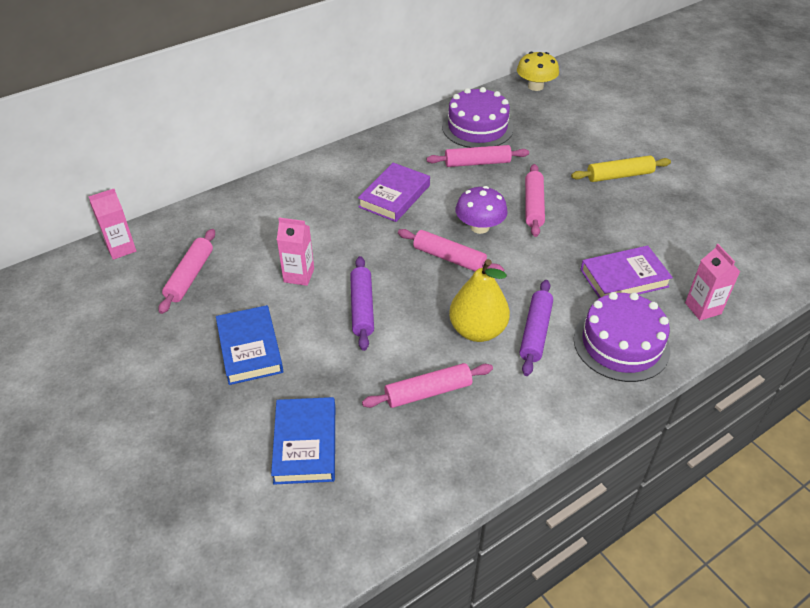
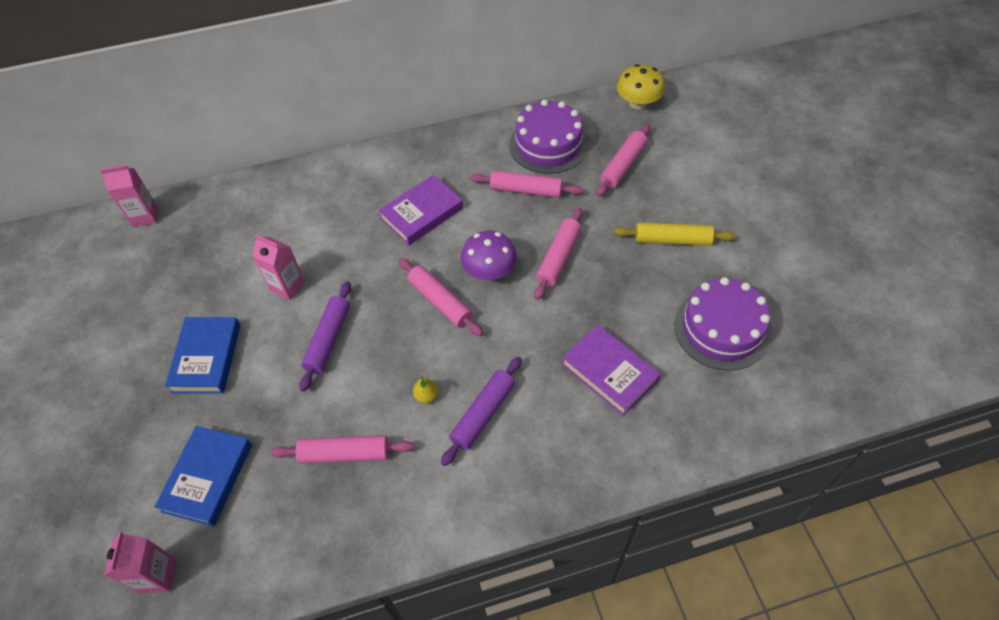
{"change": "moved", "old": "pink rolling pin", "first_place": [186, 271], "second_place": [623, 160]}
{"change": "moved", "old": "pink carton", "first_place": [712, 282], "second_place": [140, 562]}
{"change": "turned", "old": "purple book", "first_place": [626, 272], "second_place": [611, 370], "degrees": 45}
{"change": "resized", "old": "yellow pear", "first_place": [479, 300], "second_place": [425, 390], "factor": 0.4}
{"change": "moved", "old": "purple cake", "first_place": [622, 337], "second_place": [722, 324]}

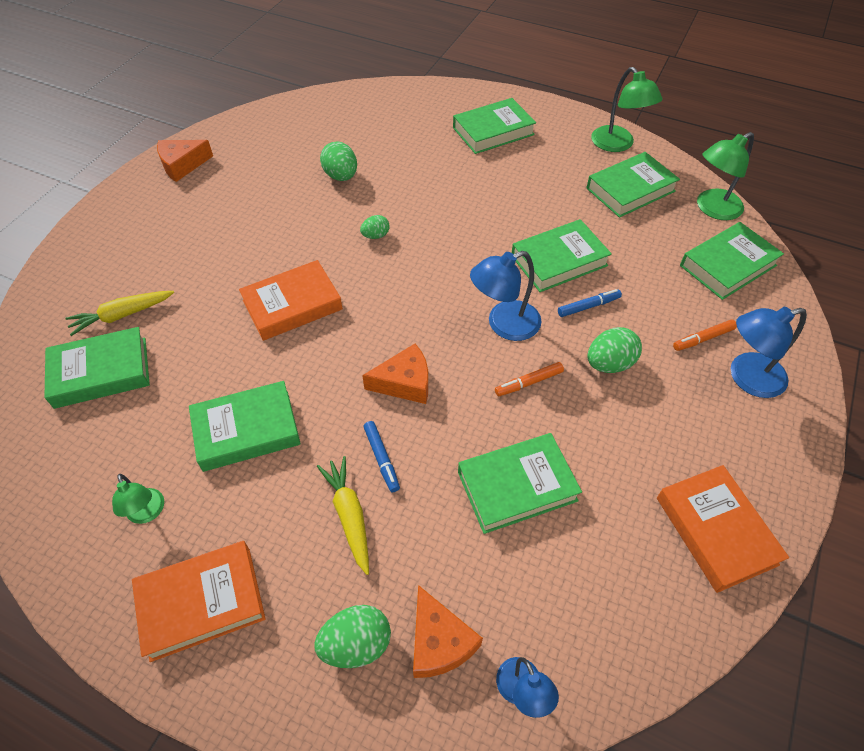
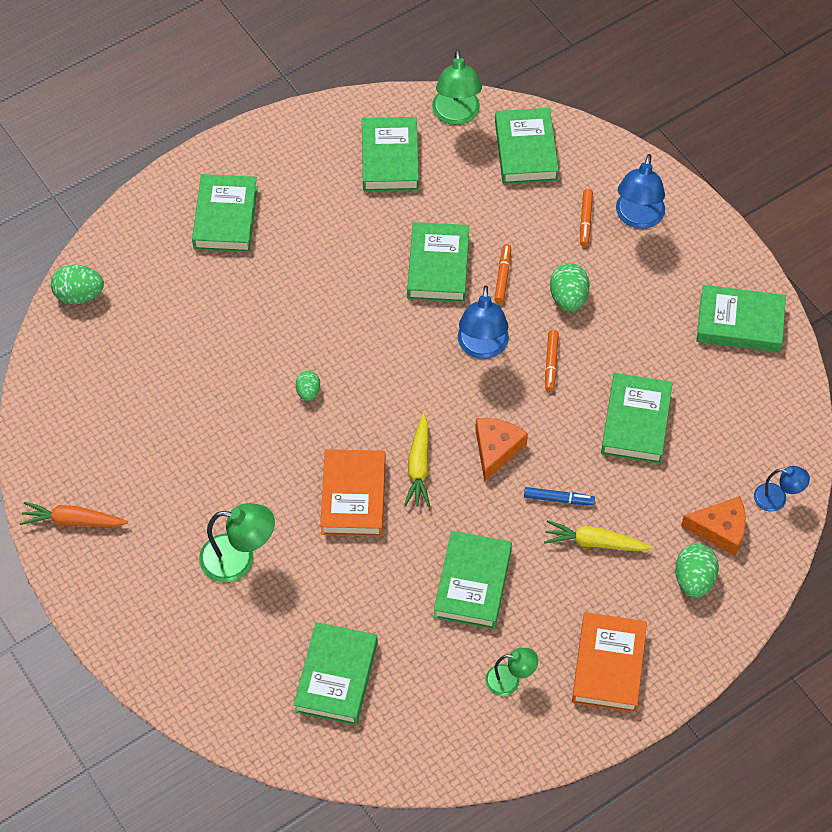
{"change": "moved", "old": "green lamp", "first_place": [627, 109], "second_place": [237, 542]}
{"change": "replaced", "old": "orange cheese", "new": "orange carrot", "first_place": [185, 161], "second_place": [74, 514]}
{"change": "moved", "old": "green egg", "first_place": [338, 161], "second_place": [77, 284]}
{"change": "recoloured", "old": "blue marker", "new": "orange marker", "first_place": [590, 303], "second_place": [502, 273]}
{"change": "moved", "old": "yellow carrot", "first_place": [119, 313], "second_place": [417, 460]}
{"change": "recoloured", "old": "orange book", "new": "green book", "first_place": [723, 529], "second_place": [741, 318]}

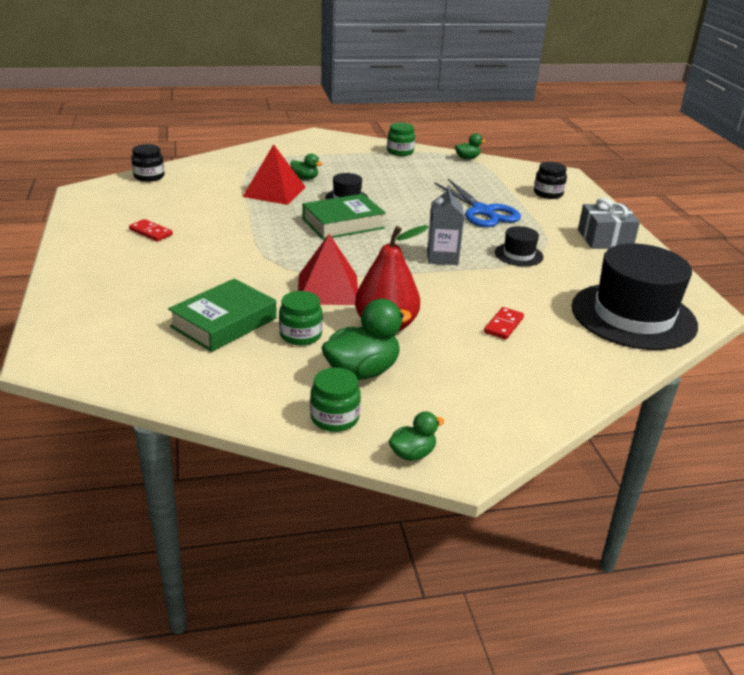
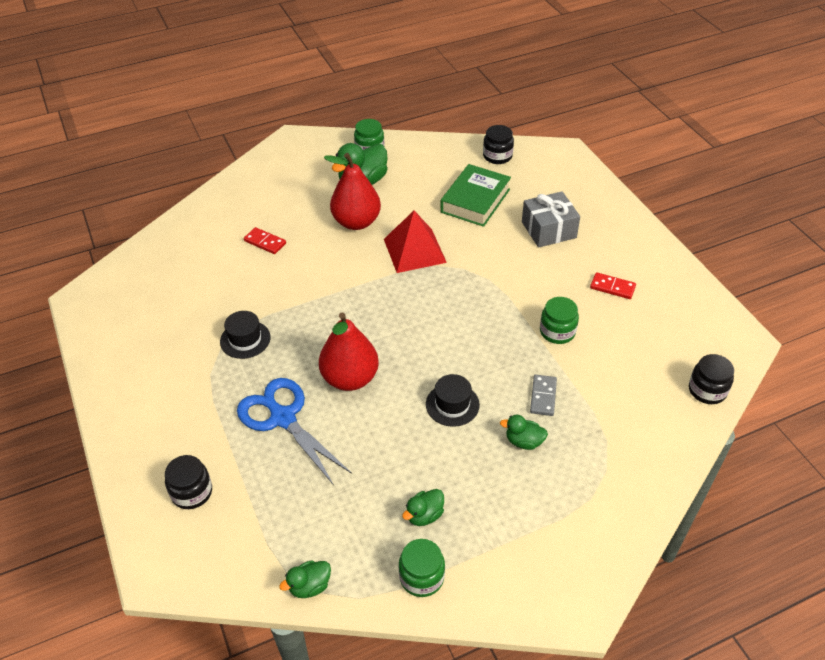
{"change": "replaced", "old": "red pyramid", "new": "grey domino", "first_place": [274, 174], "second_place": [543, 395]}
{"change": "removed", "old": "grey carton", "first_place": [445, 225]}
{"change": "removed", "old": "green book", "first_place": [344, 217]}
{"change": "moved", "old": "grey gift", "first_place": [609, 223], "second_place": [551, 219]}
{"change": "removed", "old": "black hat", "first_place": [634, 296]}
{"change": "moved", "old": "green jar", "first_place": [301, 318], "second_place": [559, 320]}
{"change": "turned", "old": "red domino", "first_place": [504, 323], "second_place": [265, 240], "degrees": -75}
{"change": "moved", "old": "green duck", "first_place": [416, 436], "second_place": [423, 507]}
{"change": "added", "new": "black jar", "second_place": [498, 144]}
{"change": "added", "new": "red pear", "second_place": [349, 351]}

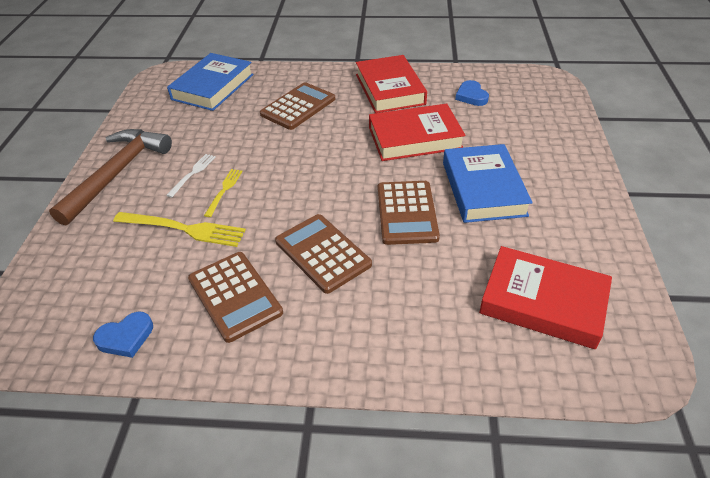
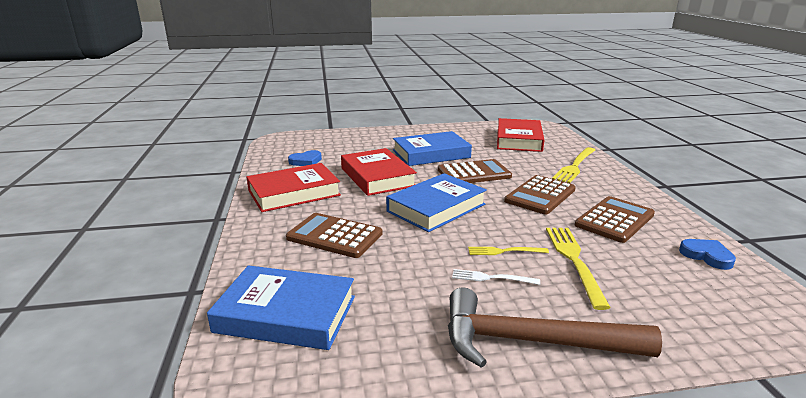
{"change": "added", "new": "yellow fork", "second_place": [573, 165]}
{"change": "added", "new": "blue book", "second_place": [436, 202]}

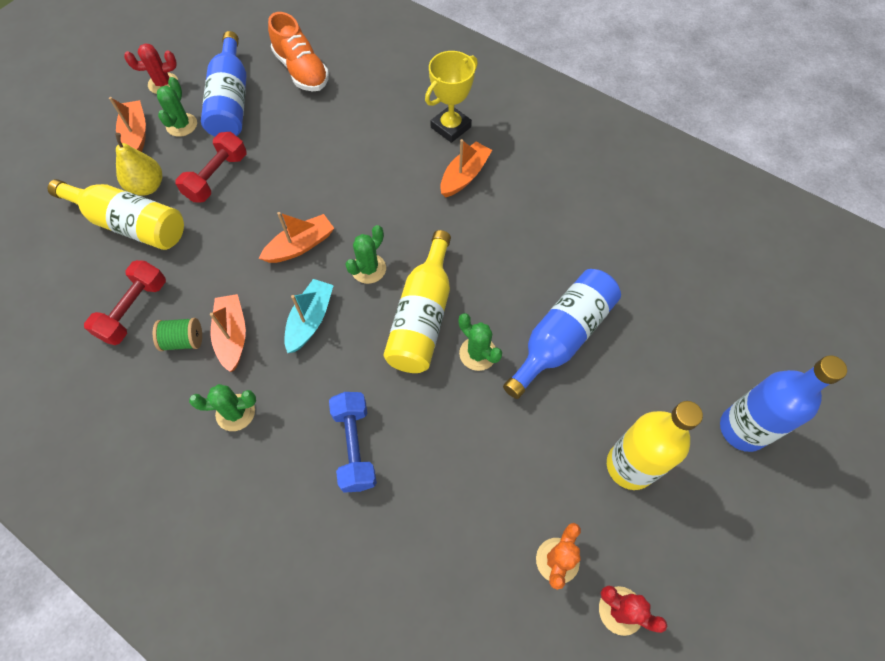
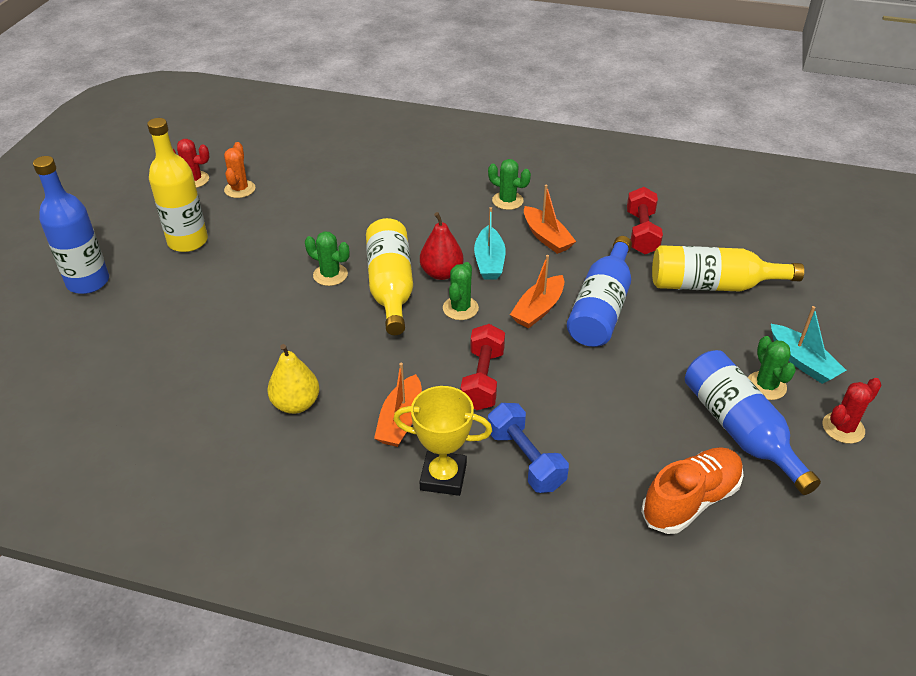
{"change": "turned", "old": "orange shoe", "first_place": [298, 51], "second_place": [692, 490], "degrees": 105}
{"change": "turned", "old": "yellow trophy", "first_place": [451, 97], "second_place": [442, 441], "degrees": 75}
{"change": "recoloured", "old": "orange boat", "new": "turquoise boat", "first_place": [127, 124], "second_place": [808, 345]}
{"change": "moved", "old": "red dumbbell", "first_place": [211, 167], "second_place": [483, 367]}
{"change": "moved", "old": "yellow pear", "first_place": [138, 164], "second_place": [293, 379]}
{"change": "moved", "old": "blue bottle", "first_place": [562, 334], "second_place": [599, 291]}
{"change": "removed", "old": "green spool", "first_place": [177, 334]}
{"change": "turned", "old": "green cactus", "first_place": [222, 407], "second_place": [509, 184], "degrees": 60}
{"change": "moved", "old": "blue dumbbell", "first_place": [353, 442], "second_place": [528, 448]}
{"change": "added", "new": "red pear", "second_place": [441, 246]}

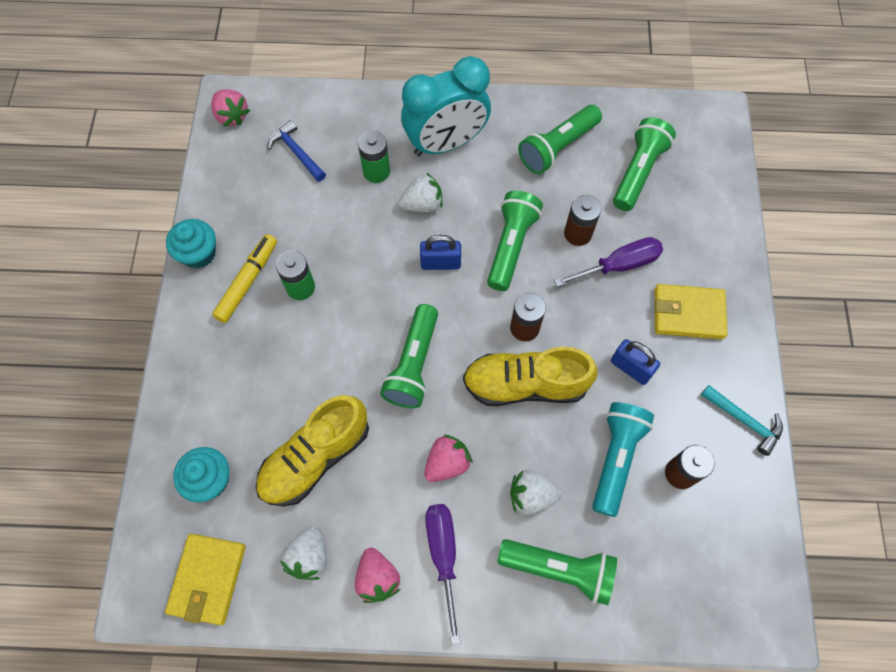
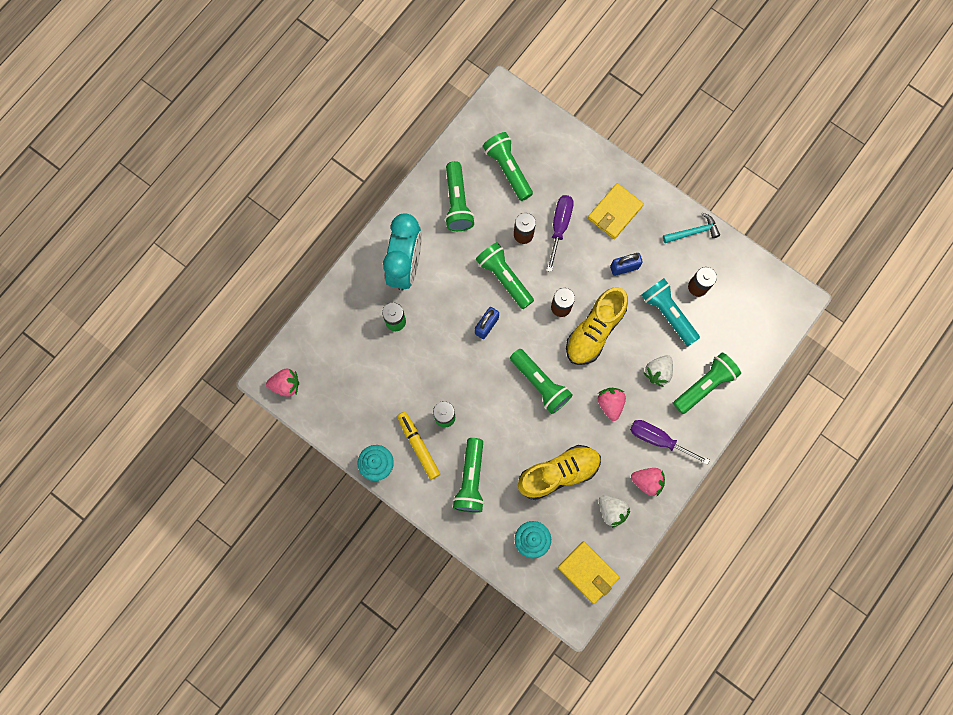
{"change": "removed", "old": "blue hammer", "first_place": [297, 151]}
{"change": "removed", "old": "white strawberry", "first_place": [420, 192]}
{"change": "turned", "old": "yellow shoe", "first_place": [312, 450], "second_place": [559, 472], "degrees": -105}
{"change": "added", "new": "green flashlight", "second_place": [468, 475]}

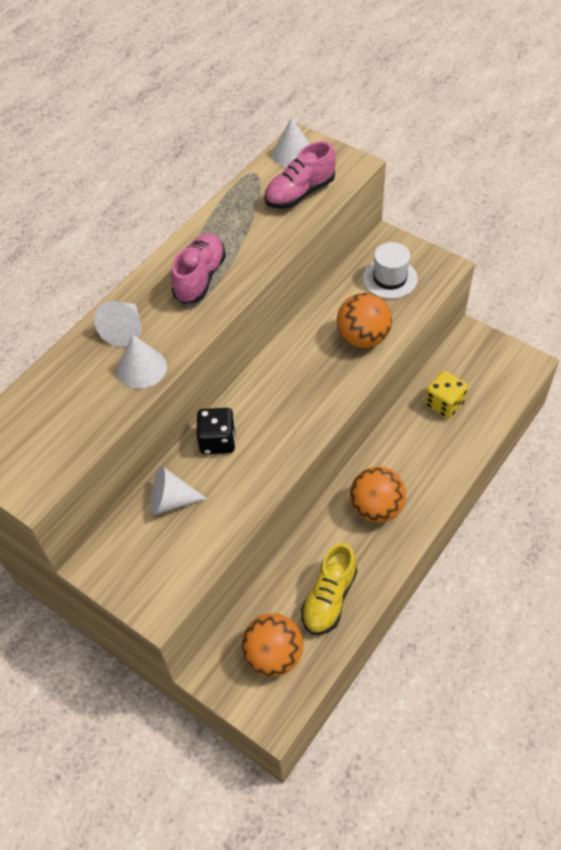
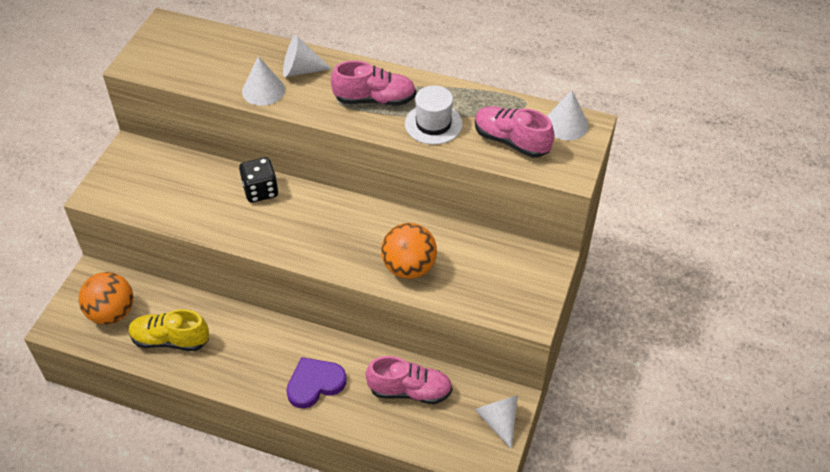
{"change": "moved", "old": "white hat", "first_place": [390, 270], "second_place": [434, 115]}
{"change": "replaced", "old": "yellow dice", "new": "pink shoe", "first_place": [446, 394], "second_place": [409, 380]}
{"change": "moved", "old": "white cone", "first_place": [178, 490], "second_place": [496, 422]}
{"change": "removed", "old": "orange ball", "first_place": [378, 495]}
{"change": "added", "new": "purple heart", "second_place": [316, 383]}

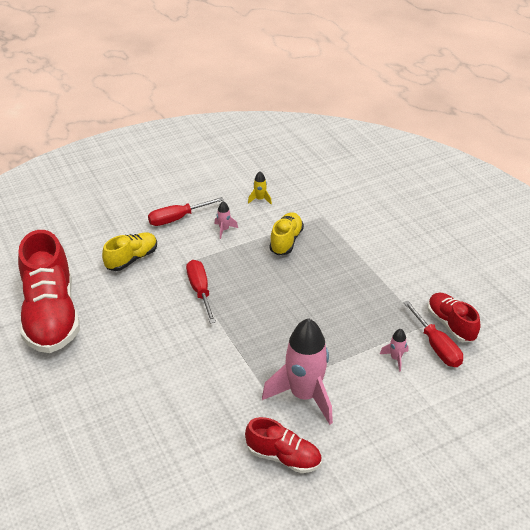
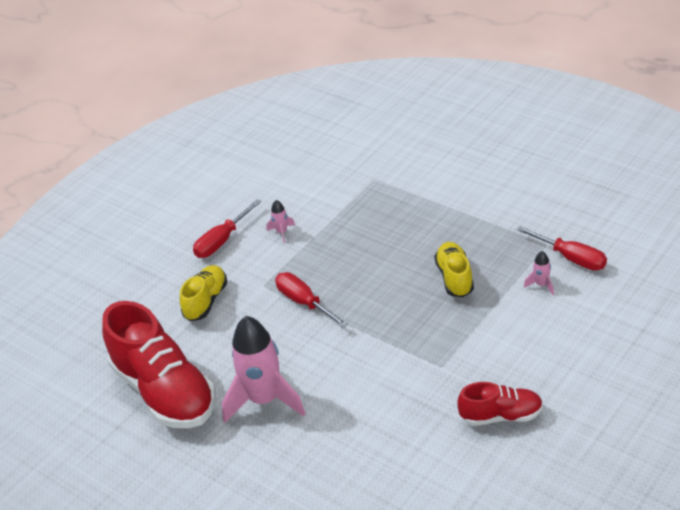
{"change": "removed", "old": "yellow rocket", "first_place": [260, 187]}
{"change": "moved", "old": "yellow shoe", "first_place": [286, 233], "second_place": [454, 269]}
{"change": "removed", "old": "red shoe", "first_place": [454, 317]}
{"change": "moved", "old": "pink rocket", "first_place": [297, 371], "second_place": [264, 369]}

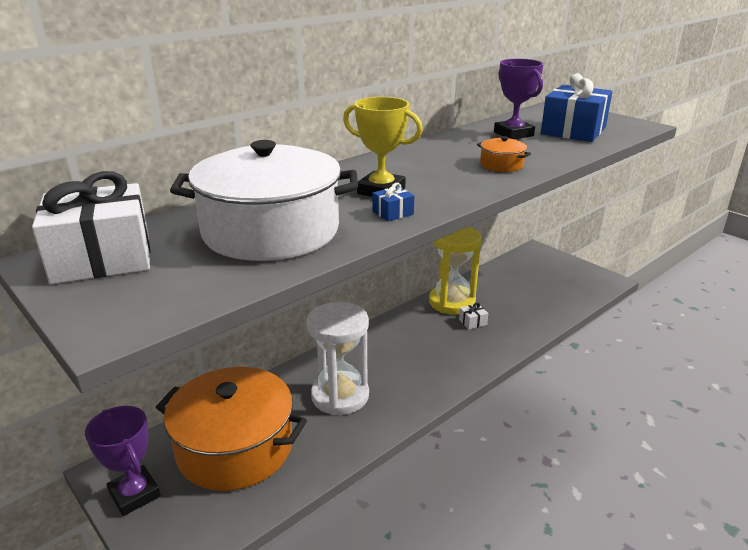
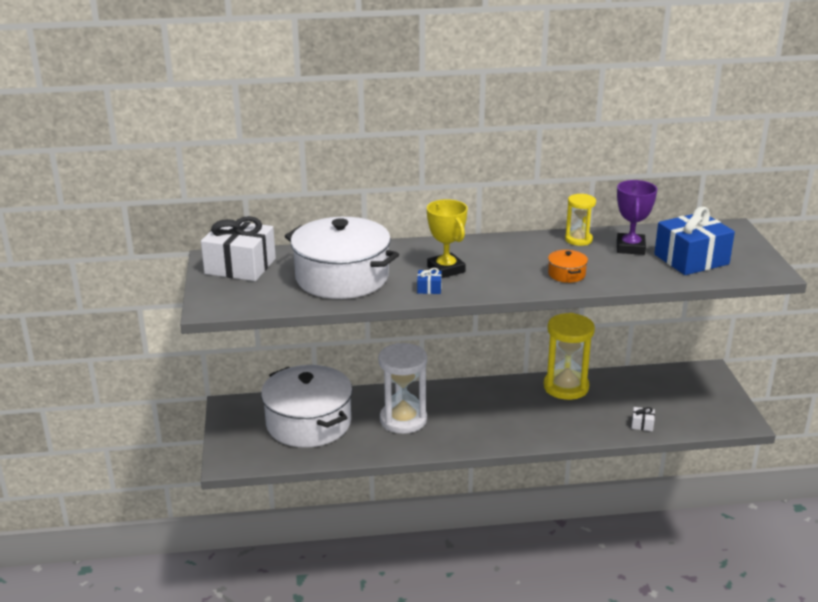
{"change": "moved", "old": "white gift", "first_place": [473, 316], "second_place": [643, 419]}
{"change": "recoloured", "old": "orange pot", "new": "white pot", "first_place": [231, 429], "second_place": [307, 406]}
{"change": "removed", "old": "purple trophy", "first_place": [123, 461]}
{"change": "added", "new": "yellow hourglass", "second_place": [580, 220]}

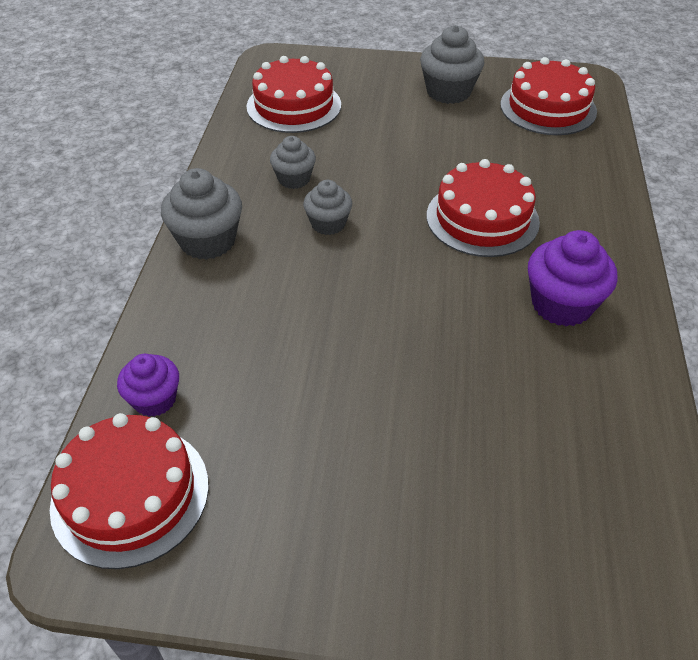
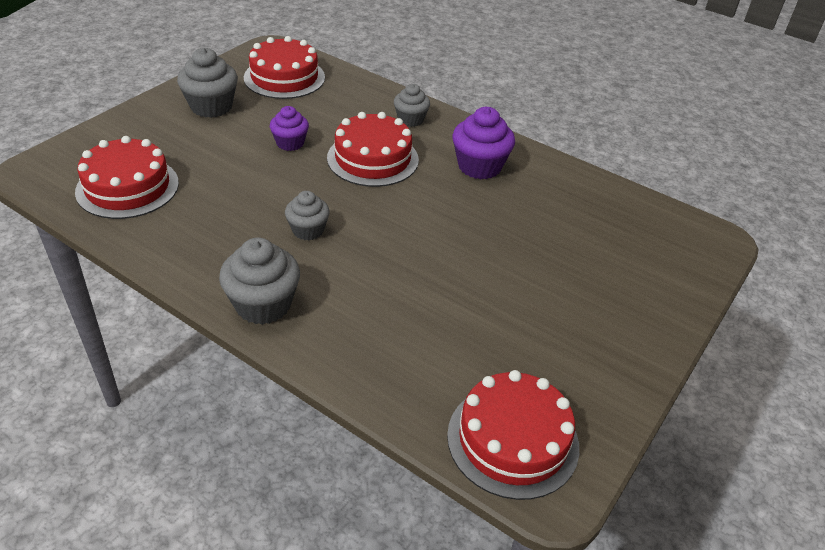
{"change": "moved", "old": "grey cupcake", "first_place": [293, 162], "second_place": [412, 105]}
{"change": "moved", "old": "purple cupcake", "first_place": [148, 385], "second_place": [289, 128]}

